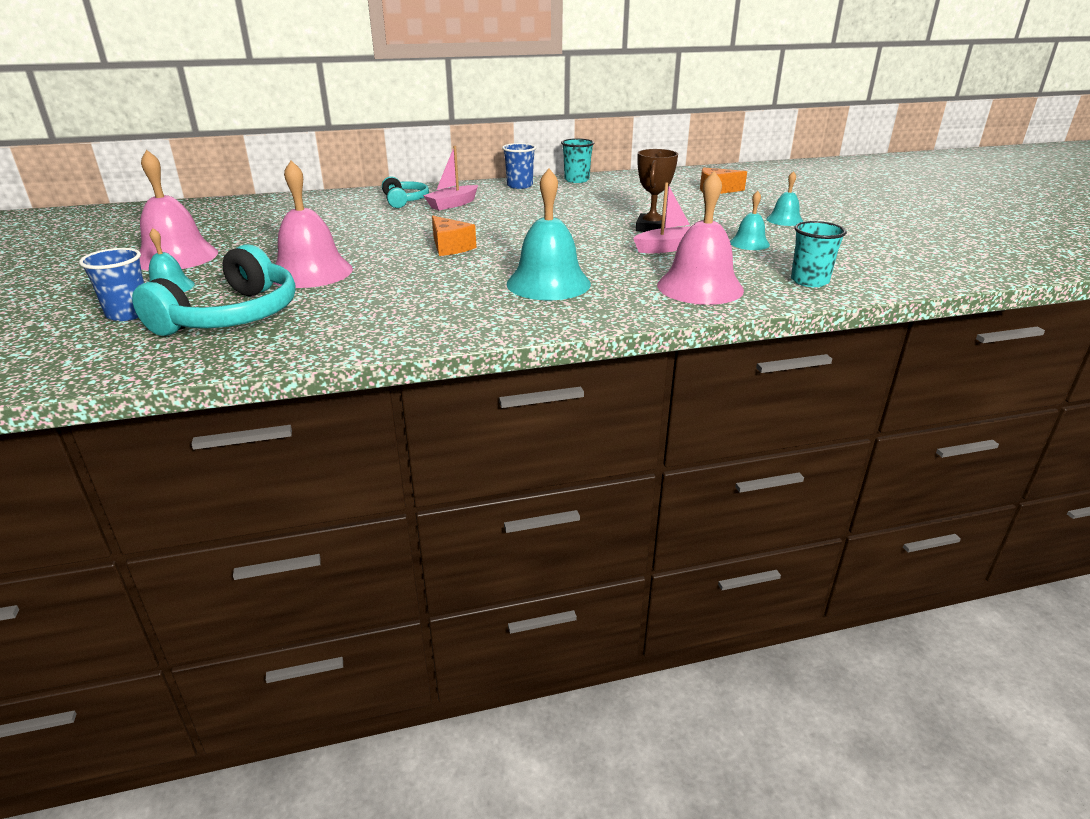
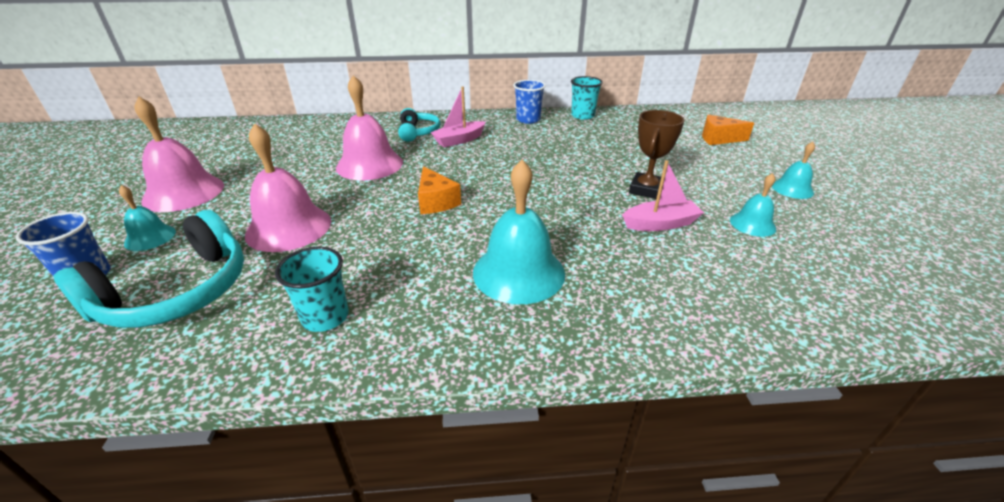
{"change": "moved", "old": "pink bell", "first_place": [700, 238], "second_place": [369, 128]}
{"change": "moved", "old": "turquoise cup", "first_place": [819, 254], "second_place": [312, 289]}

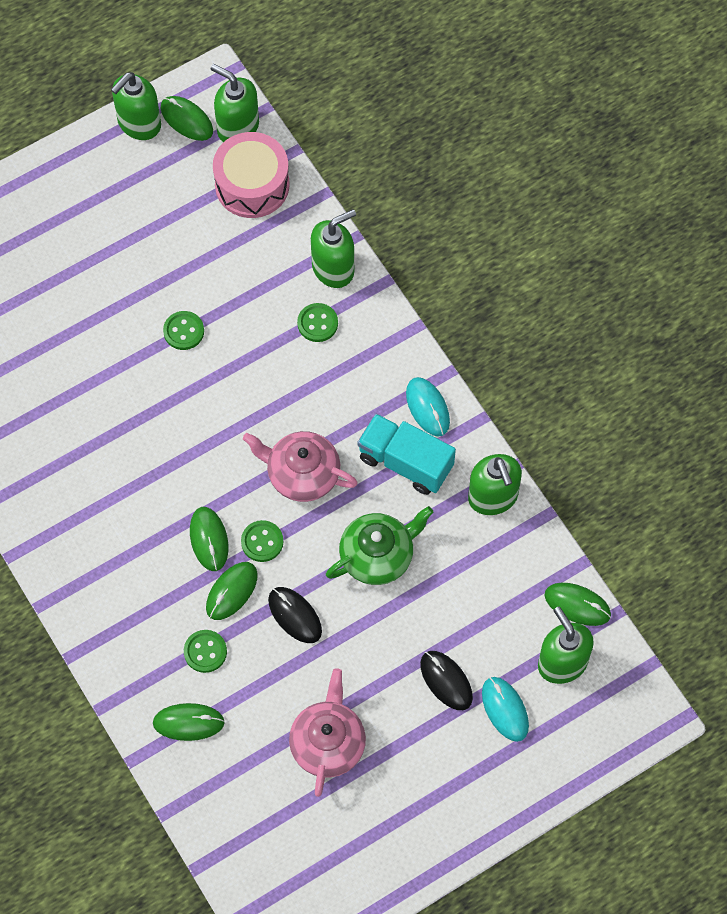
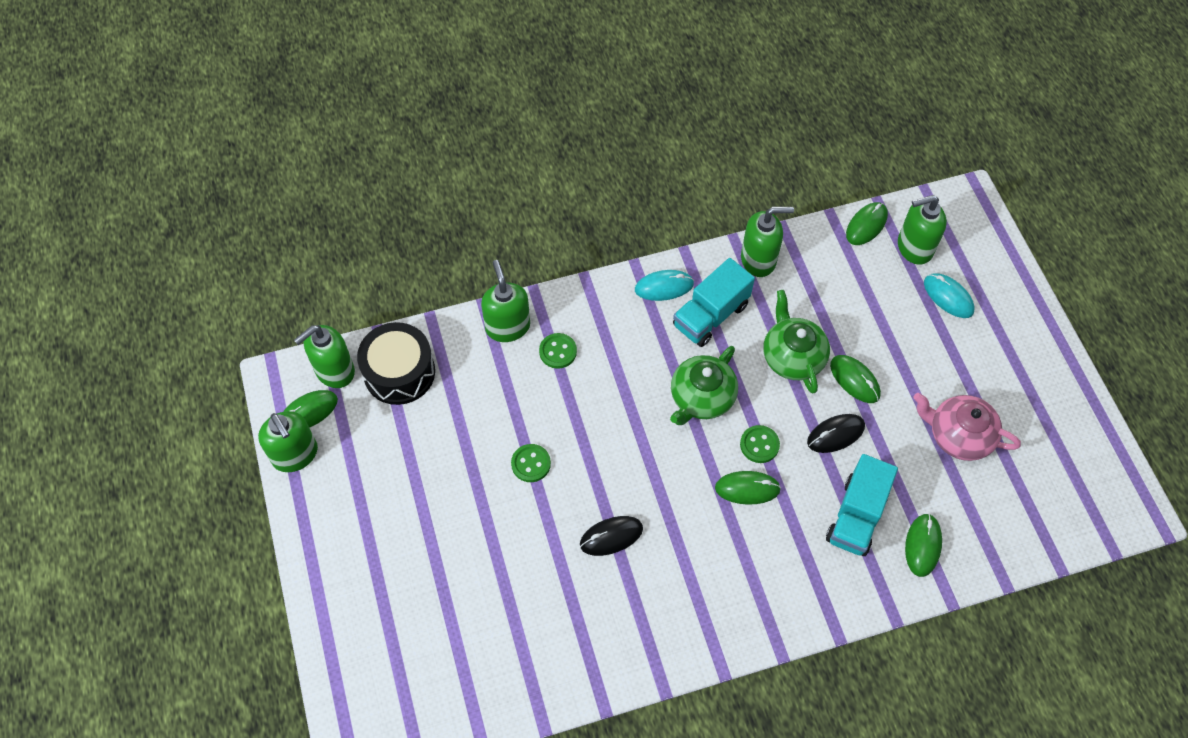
{"change": "recoloured", "old": "pink drum", "new": "black drum", "first_place": [251, 175], "second_place": [396, 363]}
{"change": "recoloured", "old": "pink teapot", "new": "green teapot", "first_place": [300, 466], "second_place": [704, 385]}
{"change": "moved", "old": "green mouse", "first_place": [232, 591], "second_place": [855, 379]}
{"change": "replaced", "old": "green button", "new": "turquoise truck", "first_place": [205, 651], "second_place": [862, 505]}
{"change": "moved", "old": "black mouse", "first_place": [446, 680], "second_place": [611, 536]}
{"change": "turned", "old": "turquoise mouse", "first_place": [505, 709], "second_place": [949, 295], "degrees": 60}

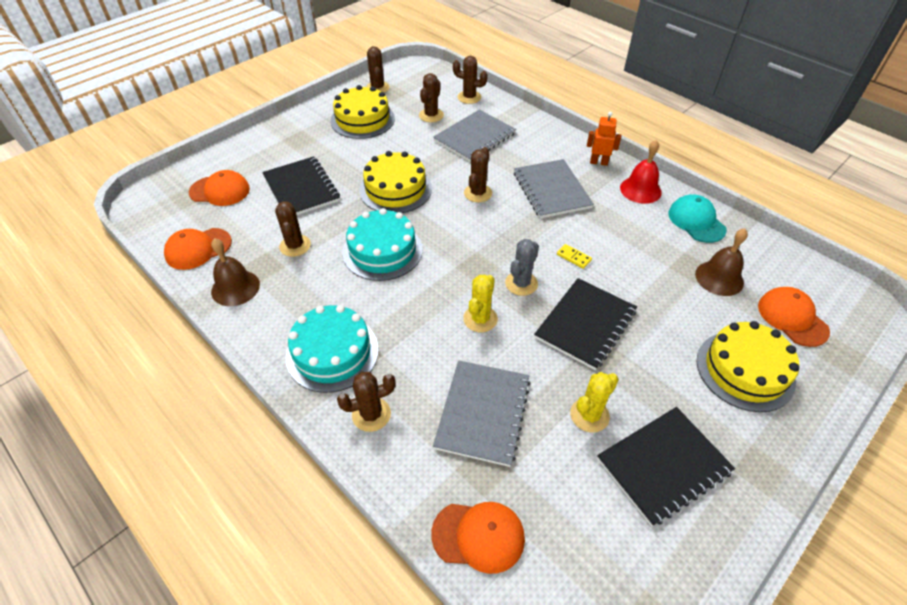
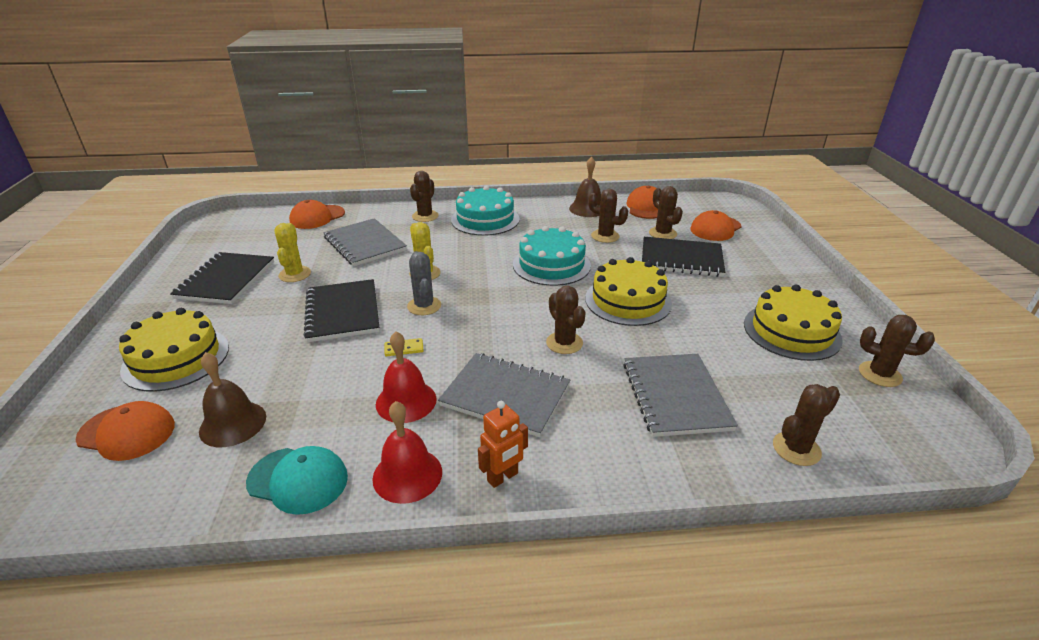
{"change": "moved", "old": "brown cactus", "first_place": [431, 97], "second_place": [666, 212]}
{"change": "added", "new": "red bell", "second_place": [406, 377]}

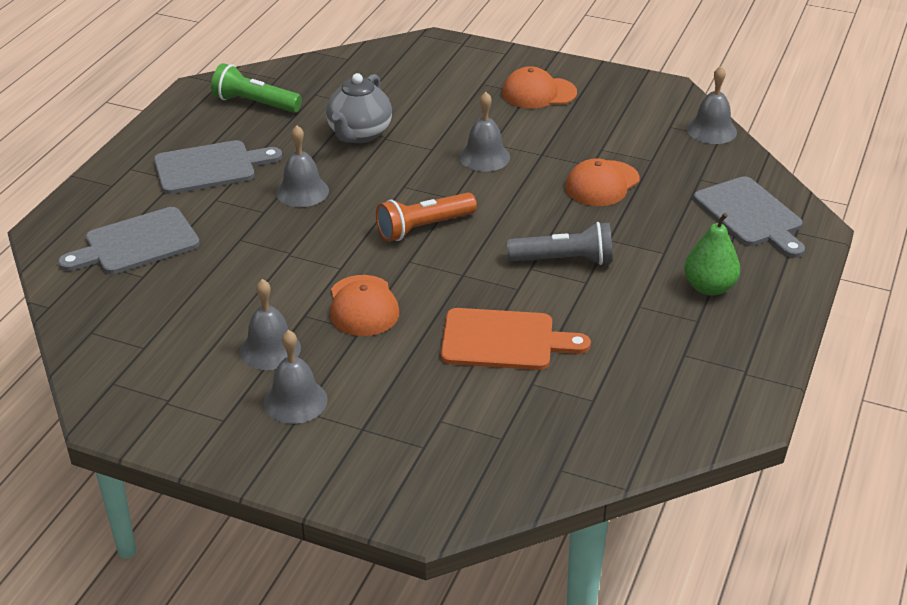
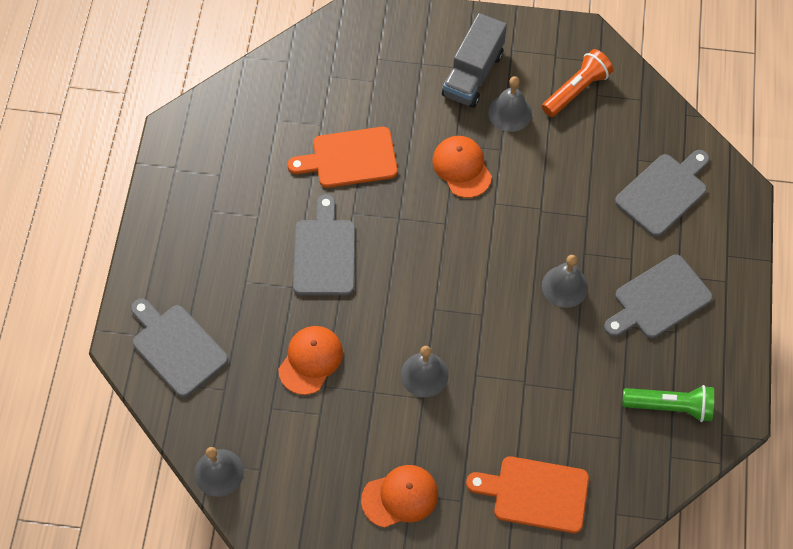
{"change": "removed", "old": "grey teapot", "first_place": [359, 108]}
{"change": "moved", "old": "orange flashlight", "first_place": [426, 217], "second_place": [577, 83]}
{"change": "removed", "old": "green pear", "first_place": [712, 254]}
{"change": "replaced", "old": "grey flashlight", "new": "grey cutting board", "first_place": [559, 243], "second_place": [324, 244]}
{"change": "replaced", "old": "grey bell", "new": "grey truck", "first_place": [296, 377], "second_place": [474, 60]}
{"change": "added", "new": "orange cutting board", "second_place": [527, 494]}

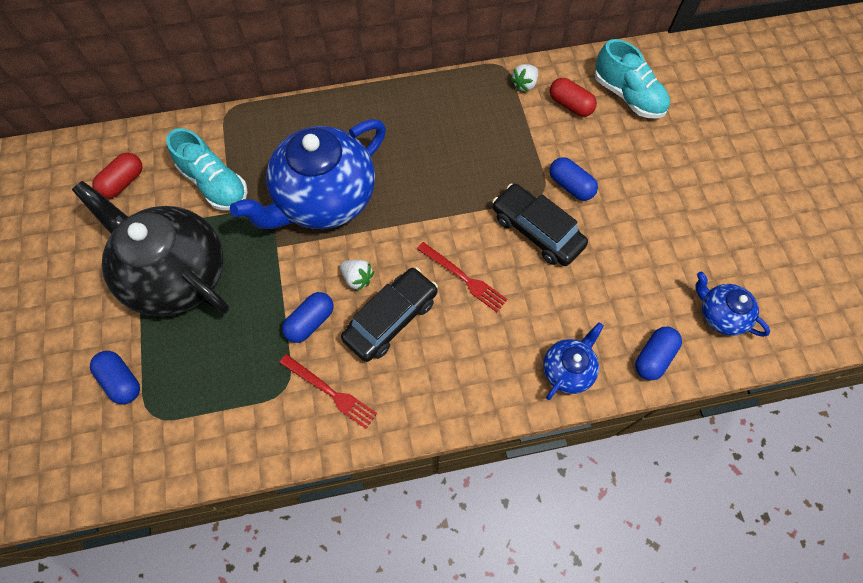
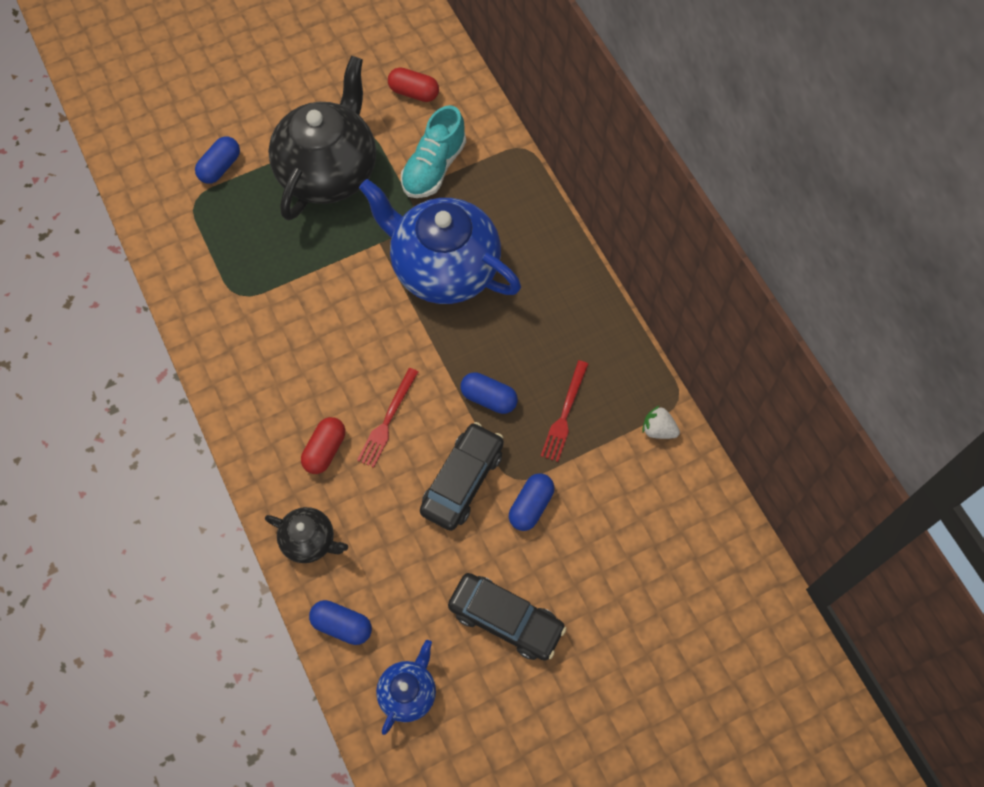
{"change": "removed", "old": "turquoise shoe", "first_place": [632, 79]}
{"change": "moved", "old": "red capsule", "first_place": [573, 97], "second_place": [323, 445]}
{"change": "removed", "old": "white strawberry", "first_place": [357, 275]}
{"change": "moved", "old": "black car", "first_place": [389, 314], "second_place": [507, 617]}
{"change": "moved", "old": "blue capsule", "first_place": [307, 317], "second_place": [489, 393]}
{"change": "recoloured", "old": "blue teapot", "new": "black teapot", "first_place": [573, 361], "second_place": [306, 535]}
{"change": "moved", "old": "red fork", "first_place": [328, 391], "second_place": [564, 411]}

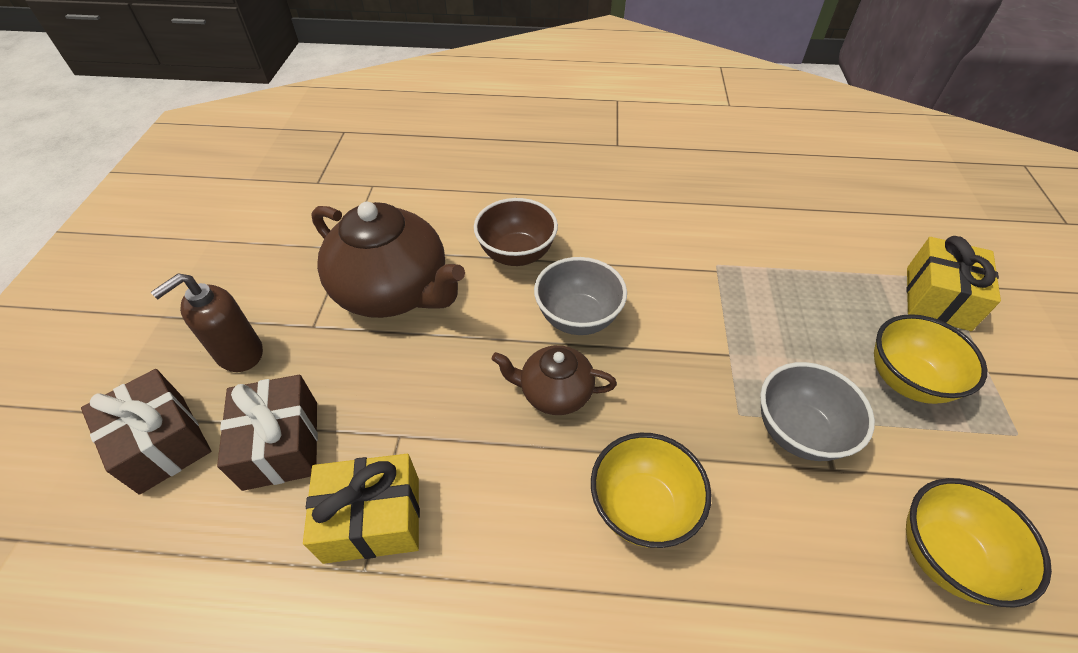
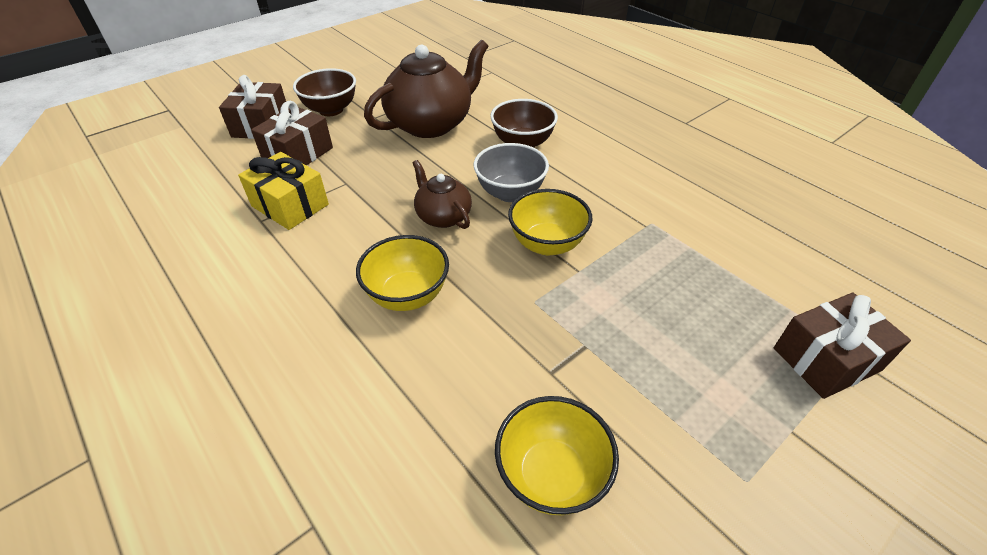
{"change": "turned", "old": "brown teapot", "first_place": [388, 260], "second_place": [426, 89], "degrees": -120}
{"change": "recoloured", "old": "yellow gift", "new": "brown gift", "first_place": [954, 283], "second_place": [842, 346]}
{"change": "replaced", "old": "brown soap dispenser", "new": "brown bowl", "first_place": [207, 323], "second_place": [324, 92]}
{"change": "moved", "old": "yellow bowl", "first_place": [930, 359], "second_place": [550, 222]}
{"change": "removed", "old": "grey bowl", "first_place": [817, 411]}

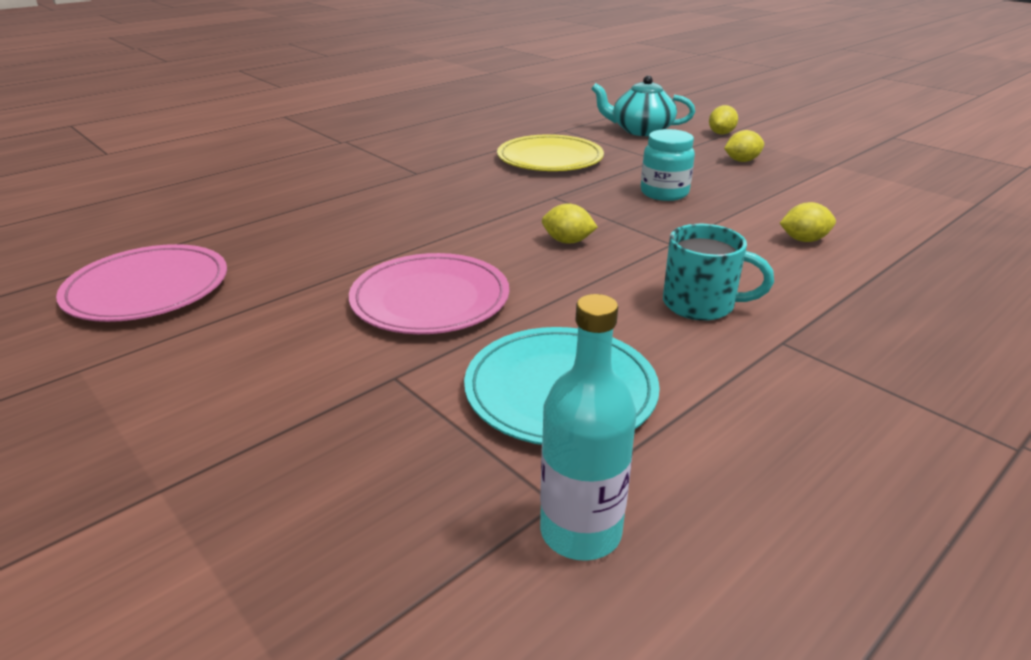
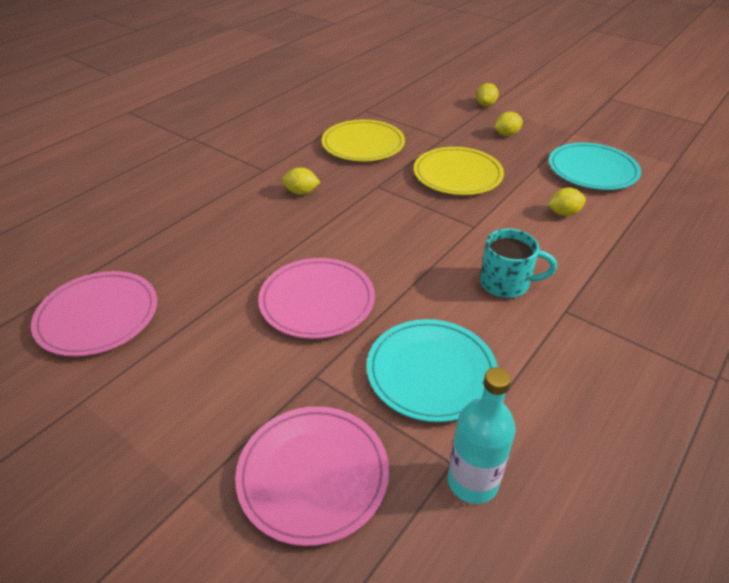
{"change": "removed", "old": "turquoise teapot", "first_place": [643, 105]}
{"change": "replaced", "old": "turquoise jar", "new": "yellow plate", "first_place": [668, 165], "second_place": [459, 171]}
{"change": "moved", "old": "yellow lemon", "first_place": [570, 224], "second_place": [301, 181]}
{"change": "added", "new": "turquoise plate", "second_place": [595, 166]}
{"change": "added", "new": "pink plate", "second_place": [312, 476]}

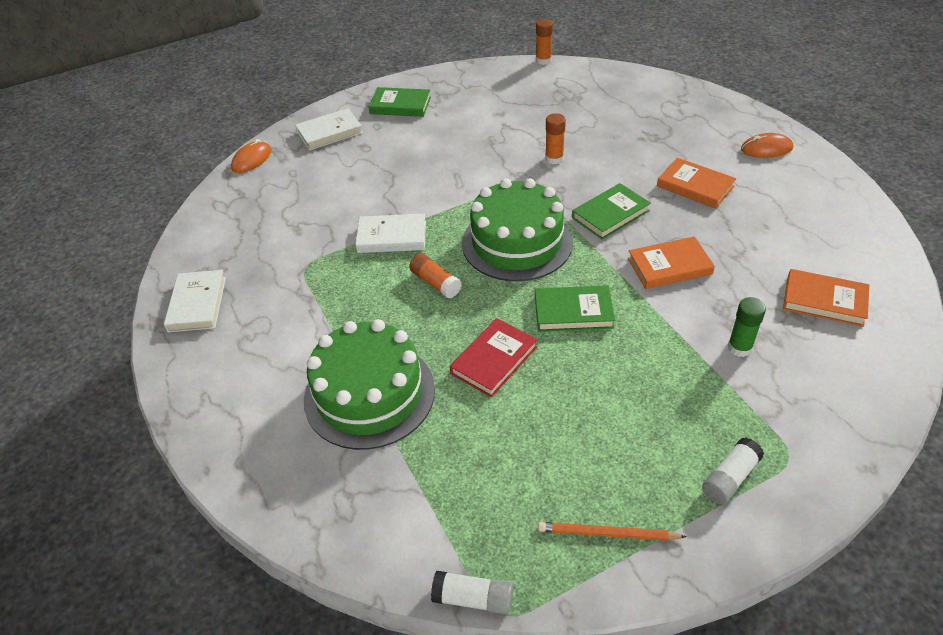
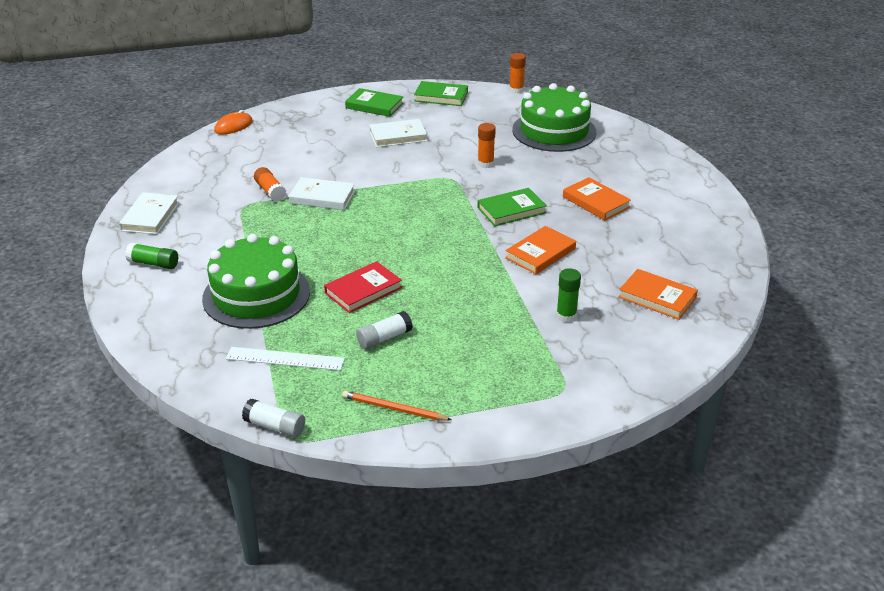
{"change": "moved", "old": "white book", "first_place": [329, 129], "second_place": [398, 133]}
{"change": "removed", "old": "orange mouse", "first_place": [767, 145]}
{"change": "moved", "old": "green cake", "first_place": [517, 229], "second_place": [554, 117]}
{"change": "turned", "old": "orange book", "first_place": [671, 263], "second_place": [540, 250], "degrees": -45}
{"change": "moved", "old": "orange glue stick", "first_place": [435, 276], "second_place": [270, 184]}
{"change": "moved", "old": "green book", "first_place": [575, 308], "second_place": [441, 93]}
{"change": "moved", "old": "white glue stick", "first_place": [733, 471], "second_place": [384, 330]}
{"change": "added", "new": "green glue stick", "second_place": [151, 256]}
{"change": "added", "new": "white ruler", "second_place": [285, 359]}

